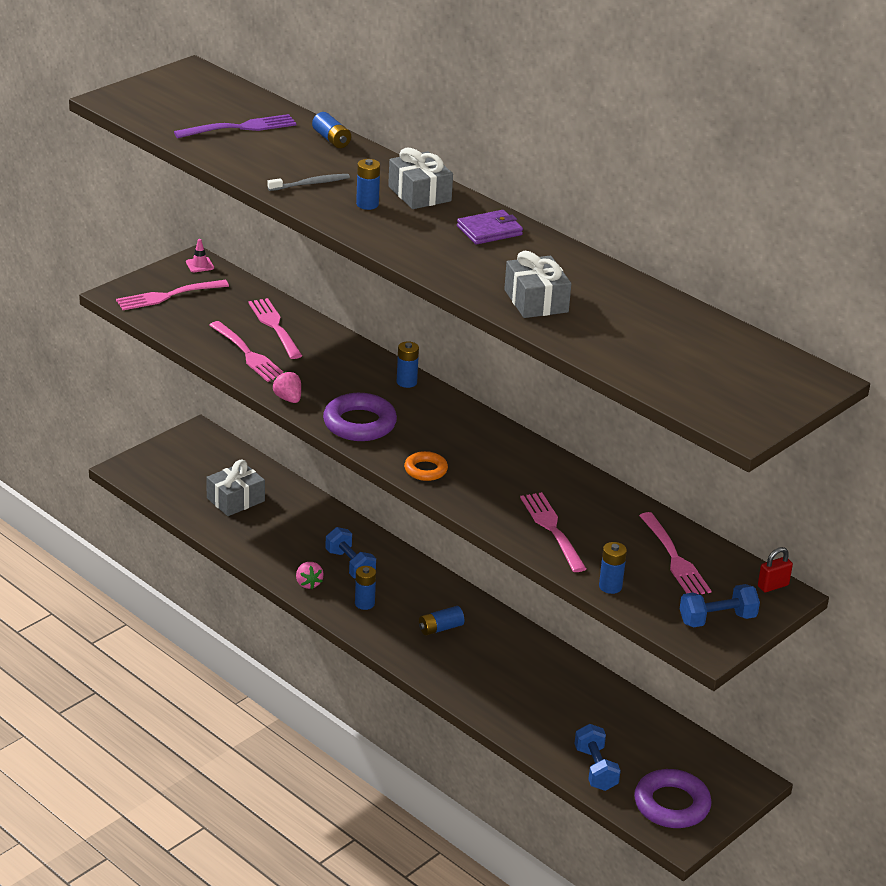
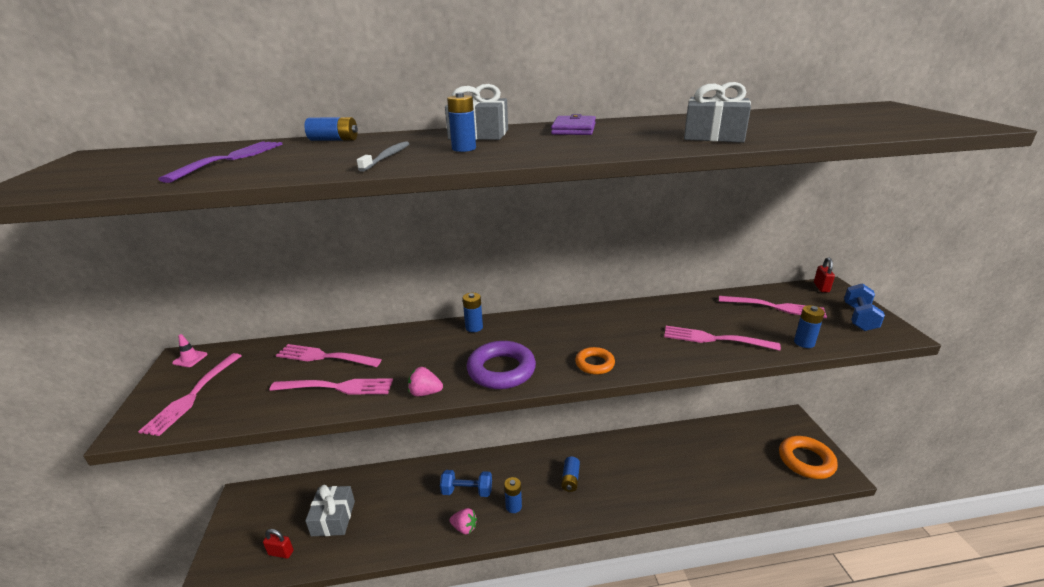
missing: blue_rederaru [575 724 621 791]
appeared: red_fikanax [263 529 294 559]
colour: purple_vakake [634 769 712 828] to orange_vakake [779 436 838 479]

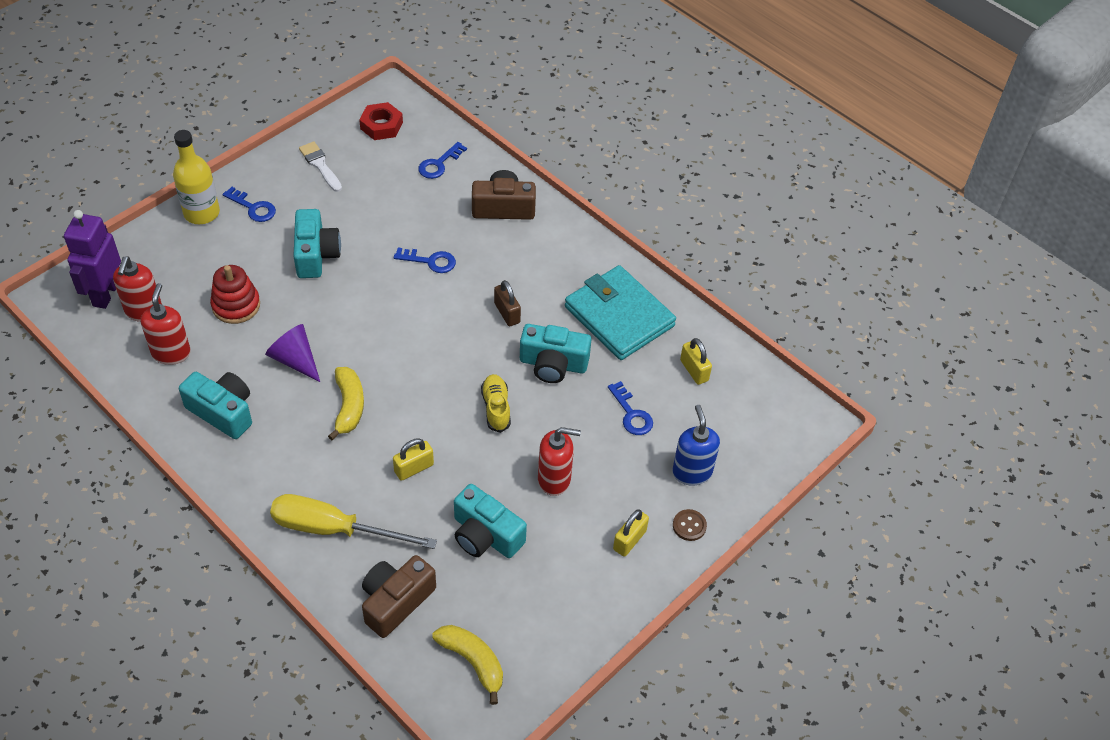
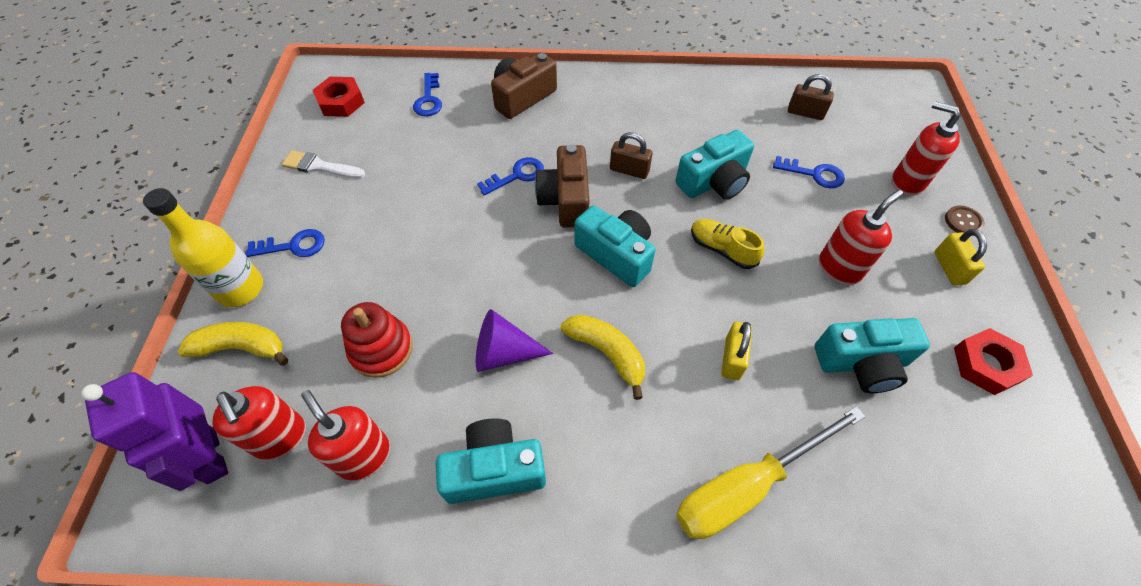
missing: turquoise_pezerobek [565 265 676 360]
appeared: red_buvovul [954 328 1033 395]
relocated: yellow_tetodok [432 625 503 705] to [178 322 288 366]; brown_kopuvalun [362 555 436 638] to [535 144 589 228]; turquoise_kopuvalun [293 209 341 278] to [574 205 655 287]
colour: yellow_fikanax [680 338 712 385] to brown_fikanax [788 74 834 120]; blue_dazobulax [672 405 720 486] to red_dazobulax [891 101 961 196]

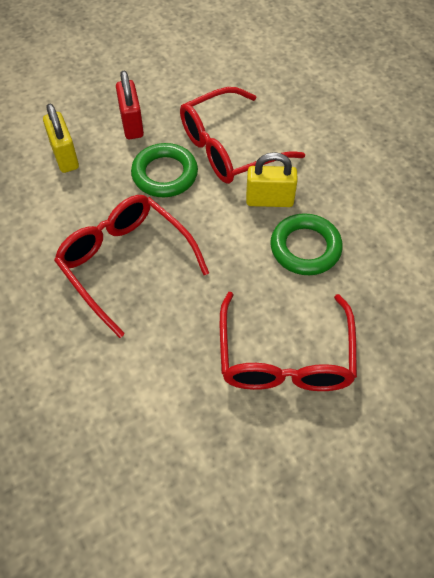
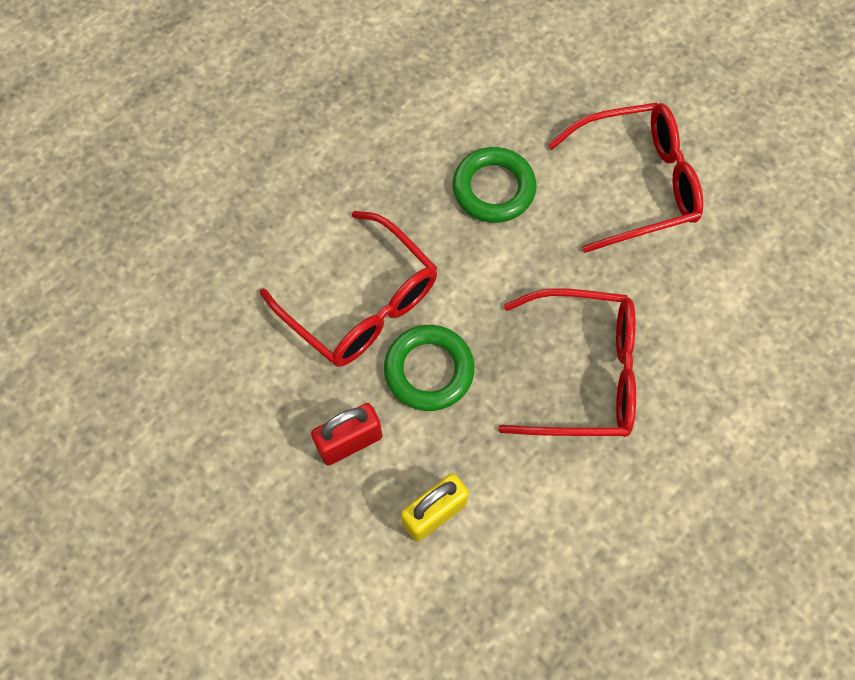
missing: yellow_fikanax [246 152 298 207]
spun: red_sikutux [54 195 209 338] = [499 288 636 437] 120 degrees counterclockwise

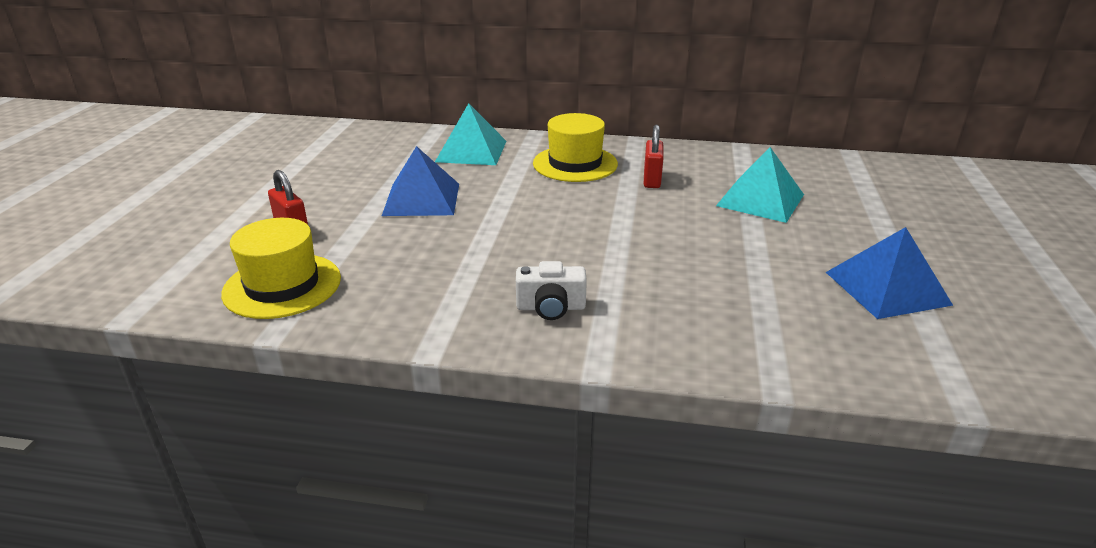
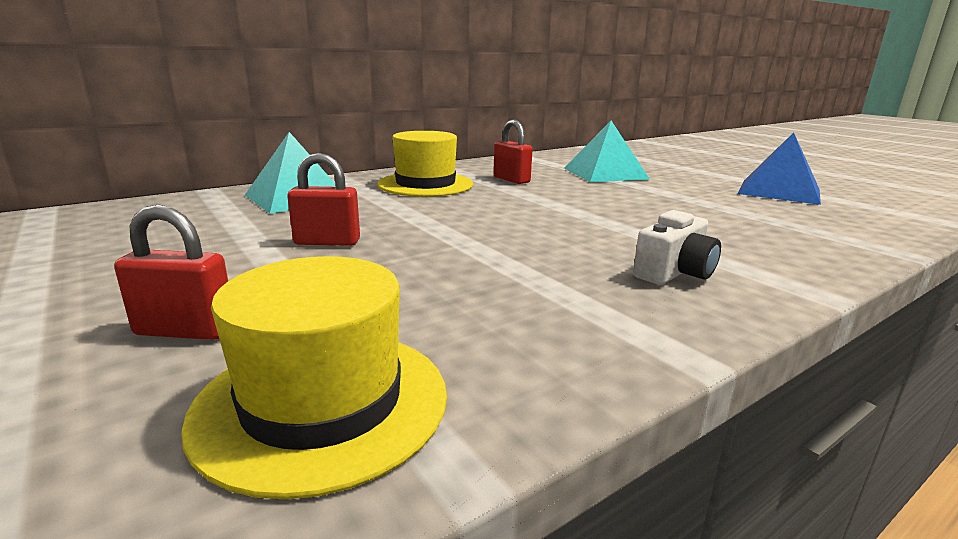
exchanged: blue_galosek [382 146 459 216] to red_fikanax [287 153 360 246]

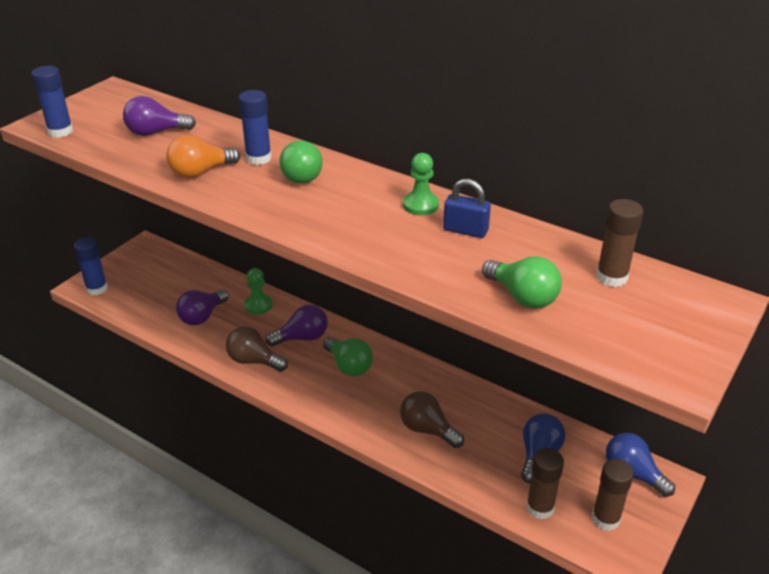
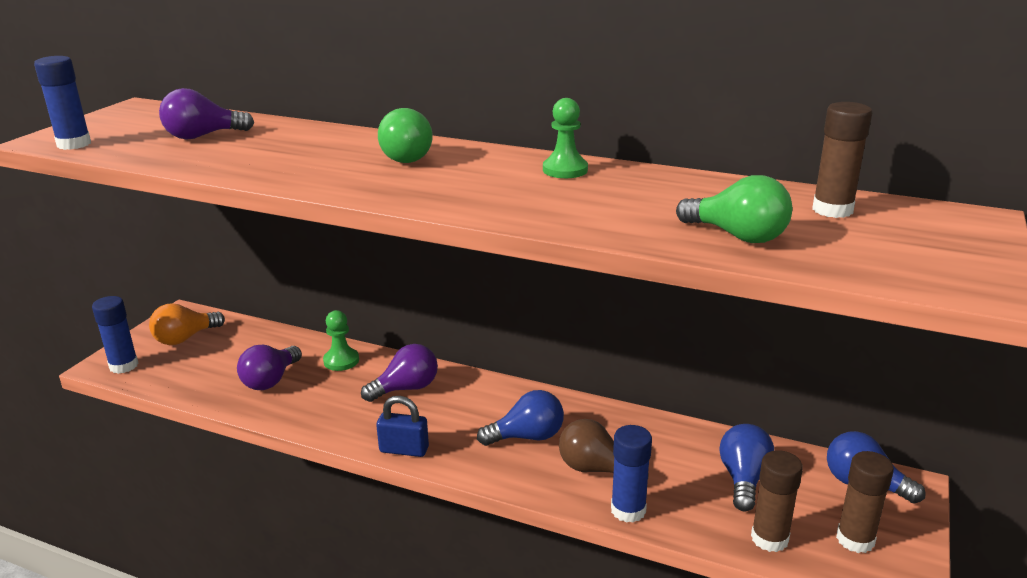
missing: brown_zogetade [226 326 288 372]; green_zogetade [323 337 373 376]
appeared: blue_zogetade [477 390 564 446]
relocated: orange_zogetade [166 135 240 178] to [149 303 225 345]; blue_fikanax [443 179 491 238] to [376 396 429 457]; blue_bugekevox [239 90 272 165] to [611 425 652 523]

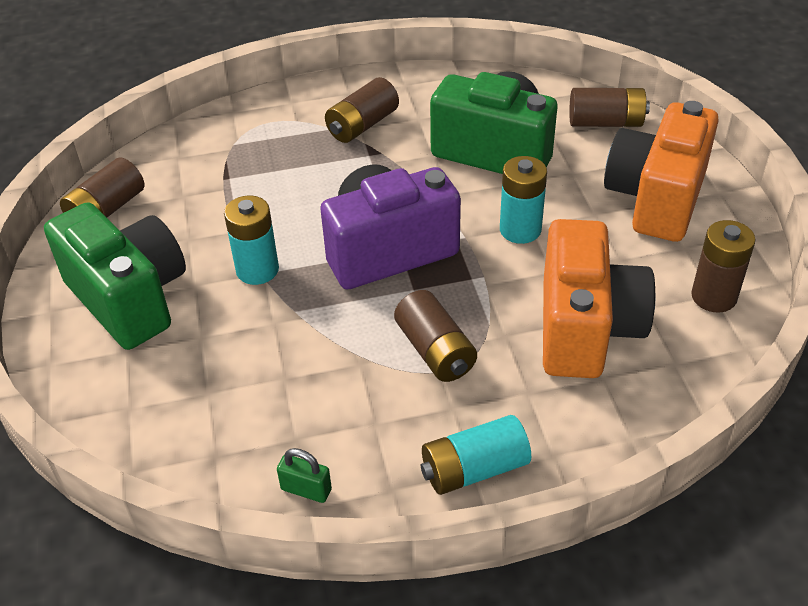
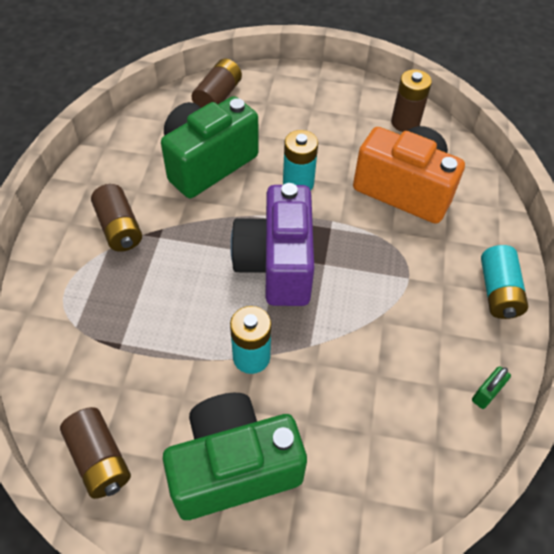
missing: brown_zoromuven [394 290 477 382]; orange_kopuvalun [604 101 719 242]

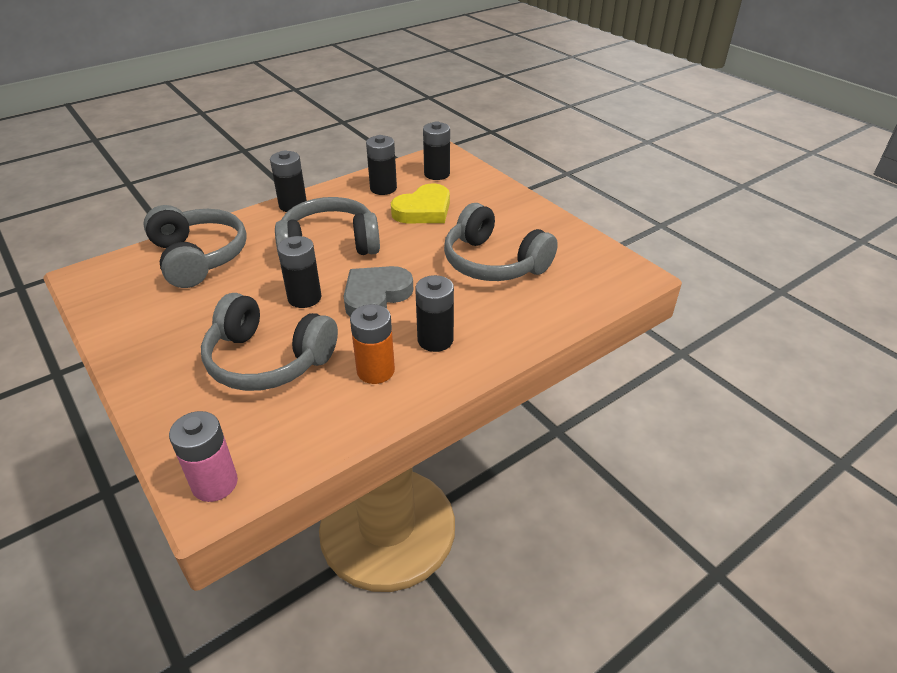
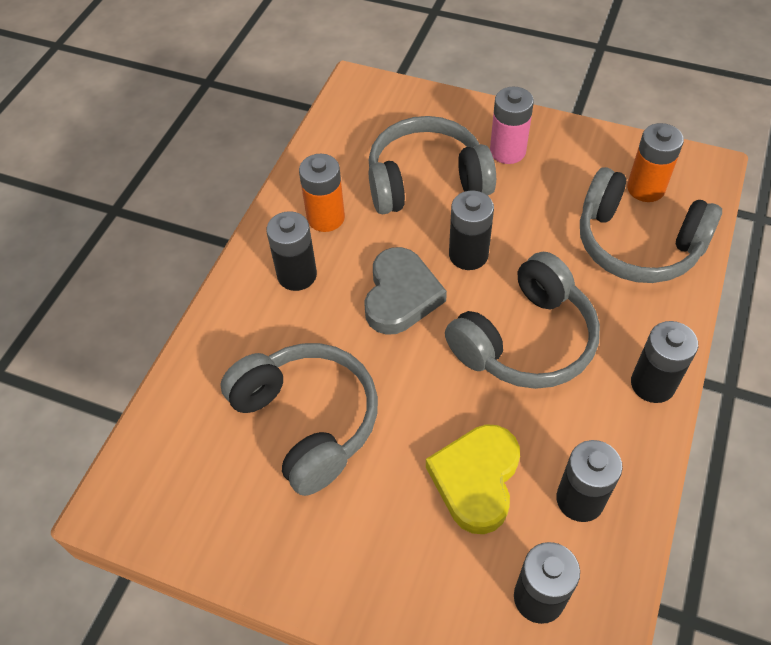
appeared: orange_zoromuven [627 123 684 202]
relocated: pink_zoromuven [169 411 238 502] to [490 87 534 164]
spun: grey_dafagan [444 203 558 281] = [220 343 378 496] 45 degrees clockwise

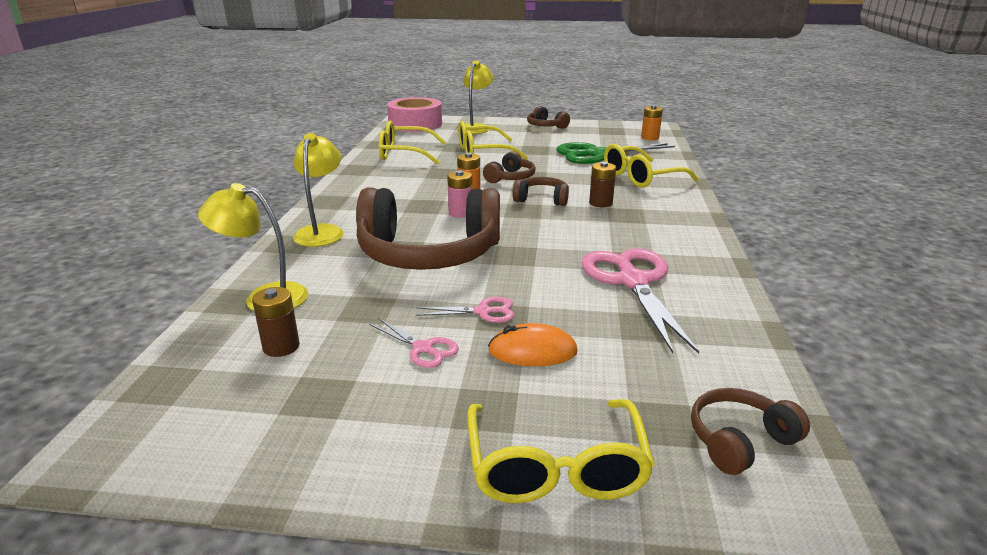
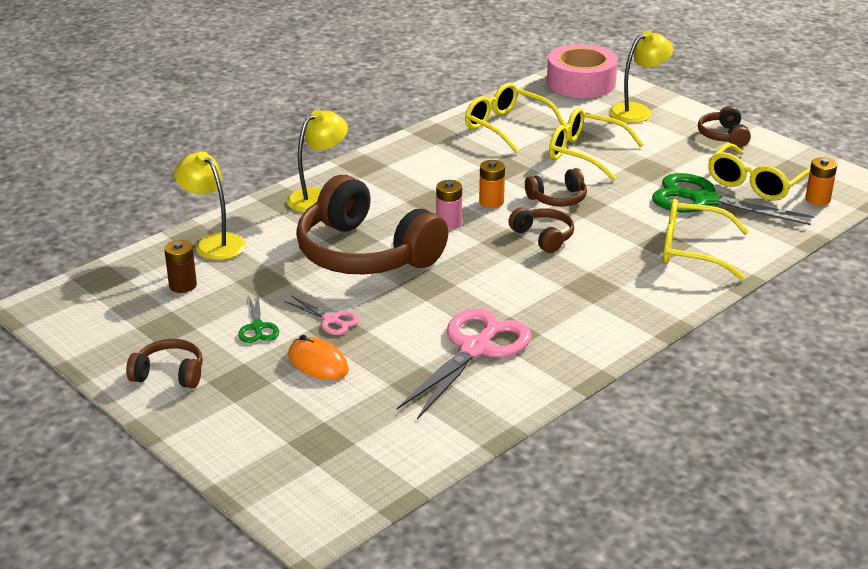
missing: brown_zoromuven [589 162 616 208]
relocated: brown_dafagan [691 388 810 475] to [126 339 203 388]; yellow_sikutux [467 399 655 503] to [708 143 810 201]
colour: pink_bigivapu [369 318 459 368] to green_bigivapu [238 295 279 343]

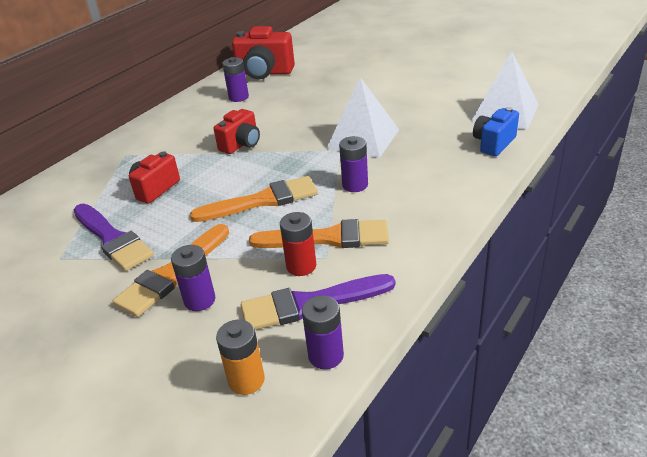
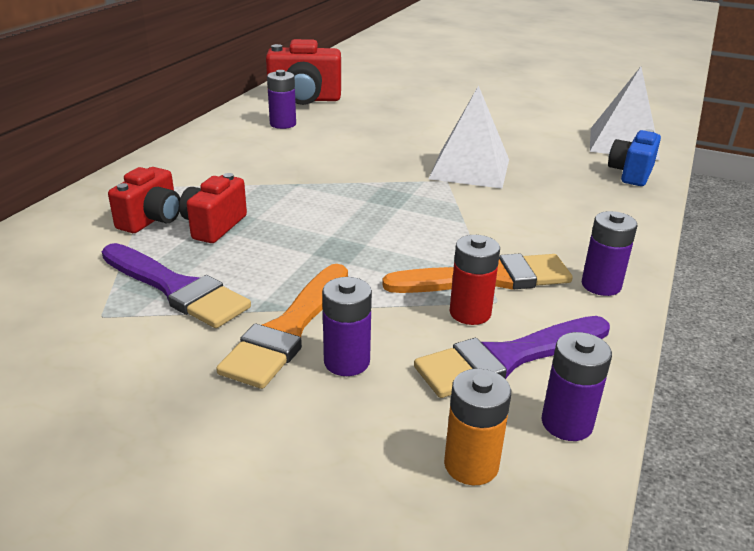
missing: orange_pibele [190 176 318 222]
relocated: red_kopuvalun [214 109 260 154] to [108 167 180 233]; purple_zoromuven [339 136 368 192] to [582 211 637 296]

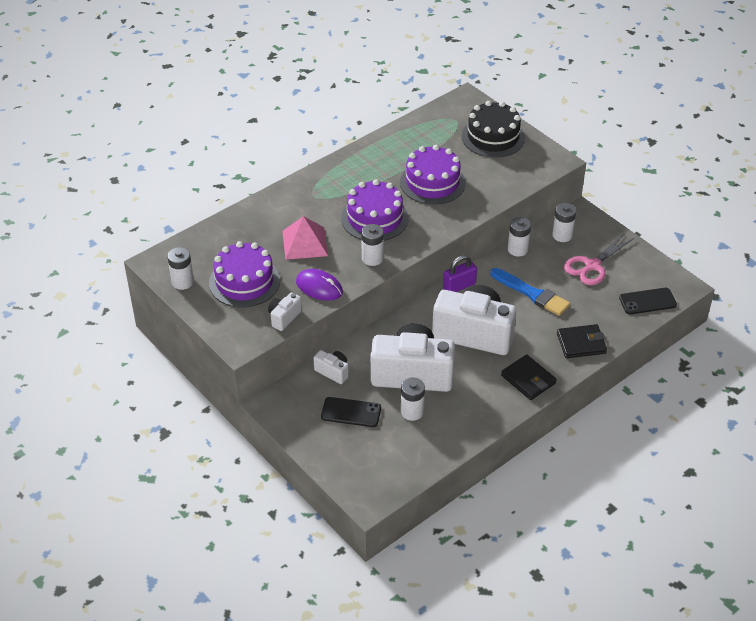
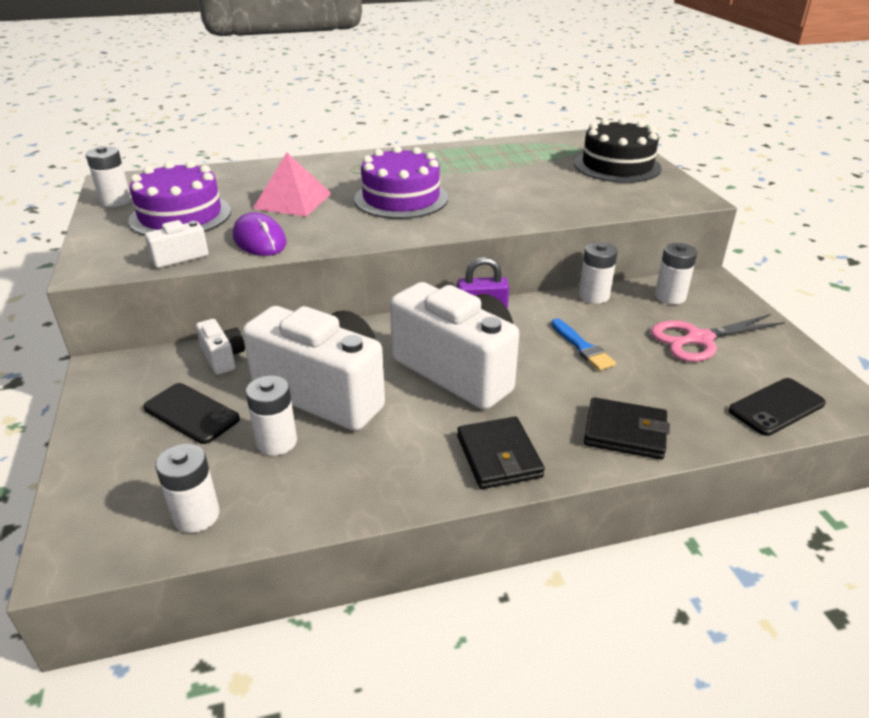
missing: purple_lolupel [400 145 466 205]
relocated: white_zoromuven [361 224 384 266] to [155 444 220 533]
spun: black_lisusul [619 288 677 314] = [729 378 826 436] 45 degrees counterclockwise
size: blue_pibele [490 268 570 316] = [551 318 616 371] x0.65

